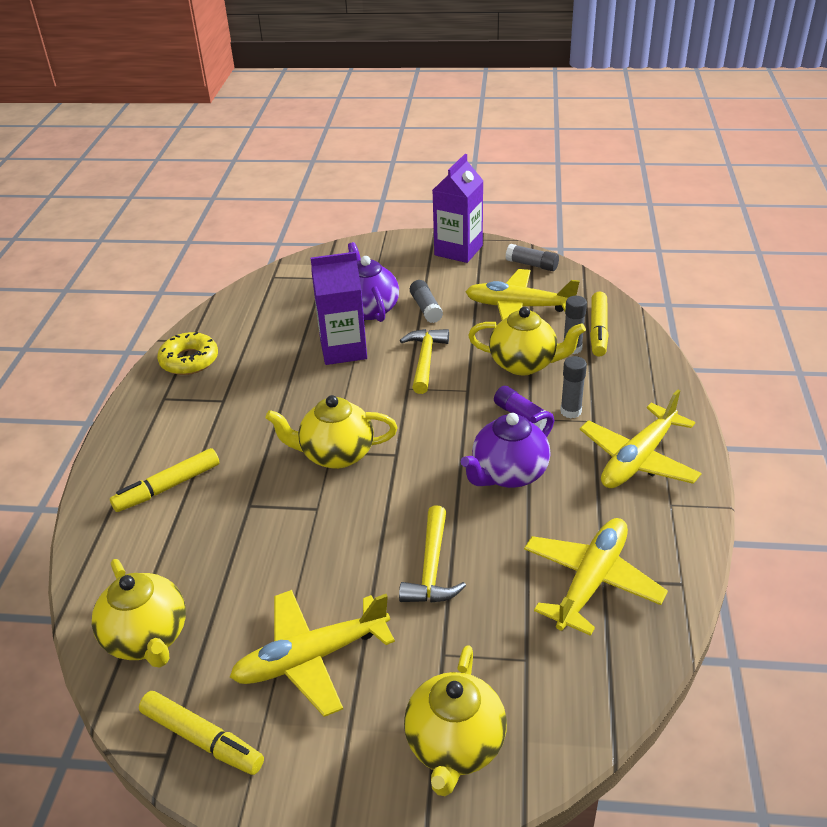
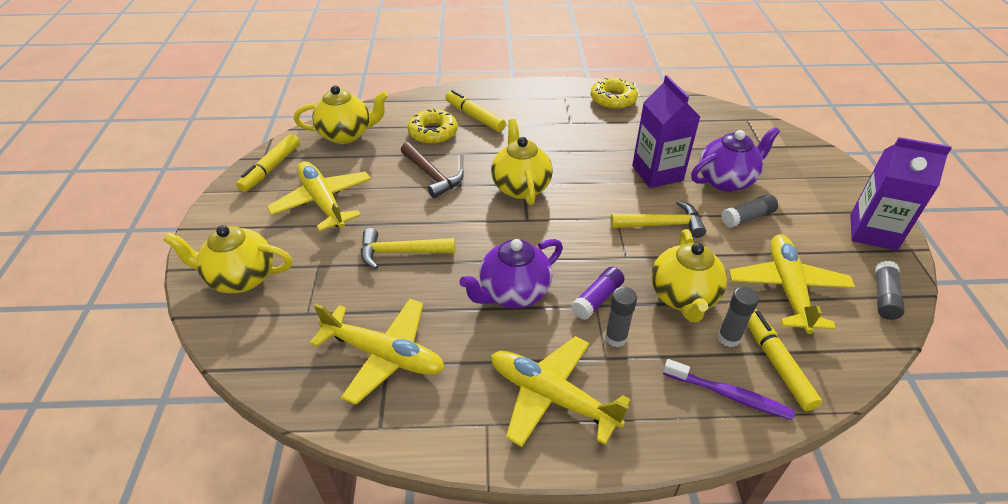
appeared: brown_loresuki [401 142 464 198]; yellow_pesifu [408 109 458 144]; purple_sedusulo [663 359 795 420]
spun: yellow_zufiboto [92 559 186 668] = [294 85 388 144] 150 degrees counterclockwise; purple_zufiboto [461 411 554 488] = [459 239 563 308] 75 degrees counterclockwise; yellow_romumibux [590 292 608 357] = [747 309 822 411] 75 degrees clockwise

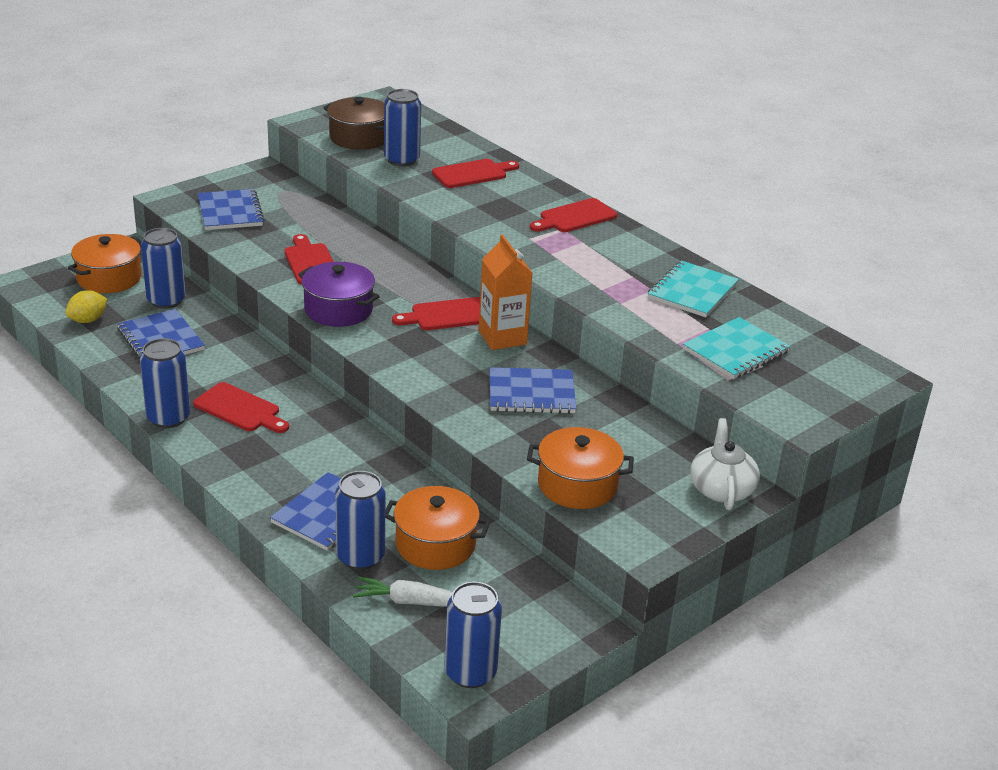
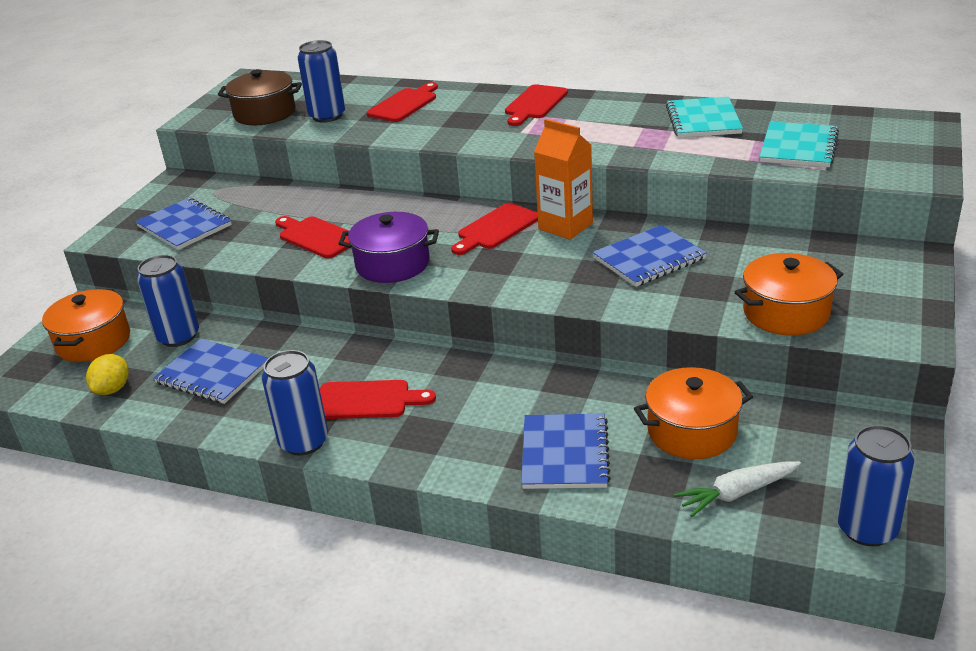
missing: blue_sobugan [335 471 386 570]; white_zufiboto [690 418 760 510]

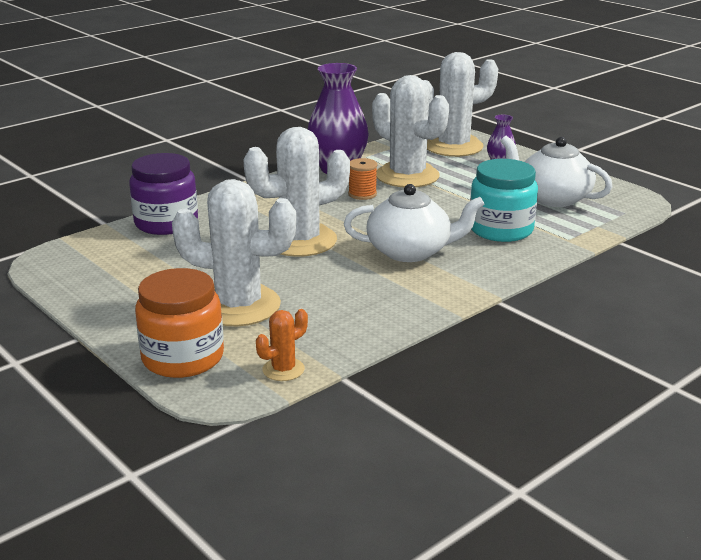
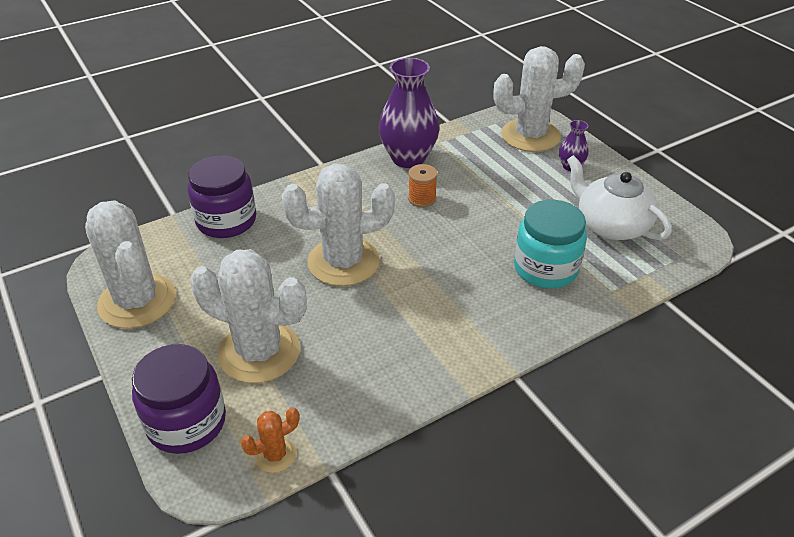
missing: white_zufiboto [344 184 485 262]
relocated: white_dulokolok [372 75 449 187] to [85 200 176 329]
colour: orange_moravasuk [135 268 224 378] to purple_moravasuk [132 344 226 454]

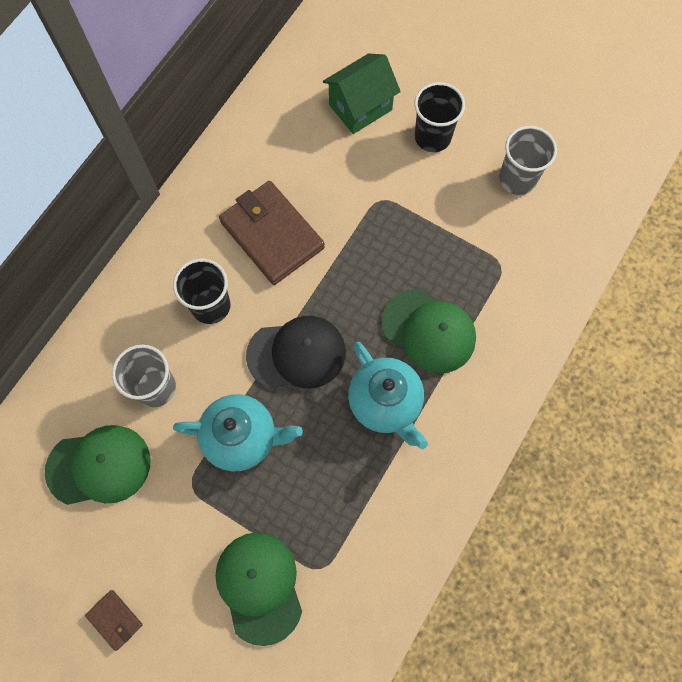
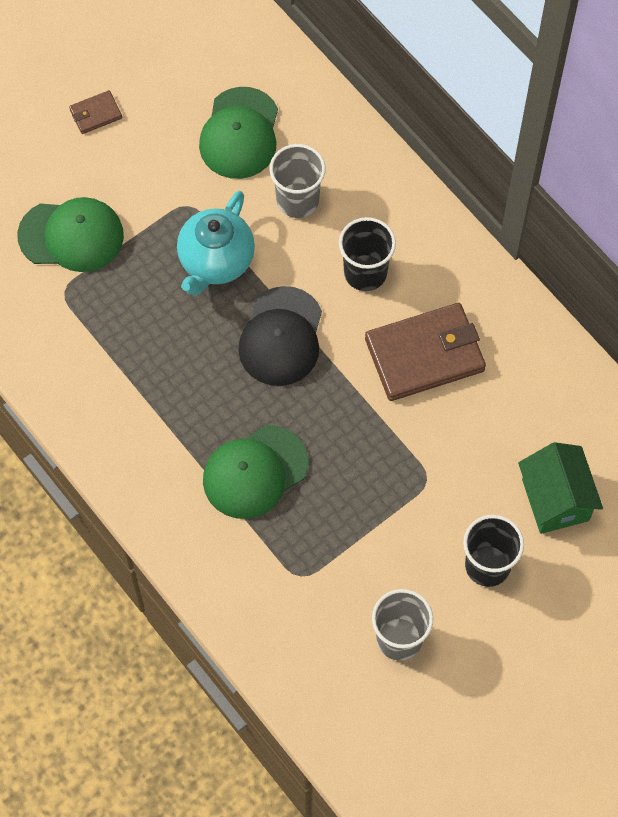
missing: turquoise_zufiboto [348 342 428 449]

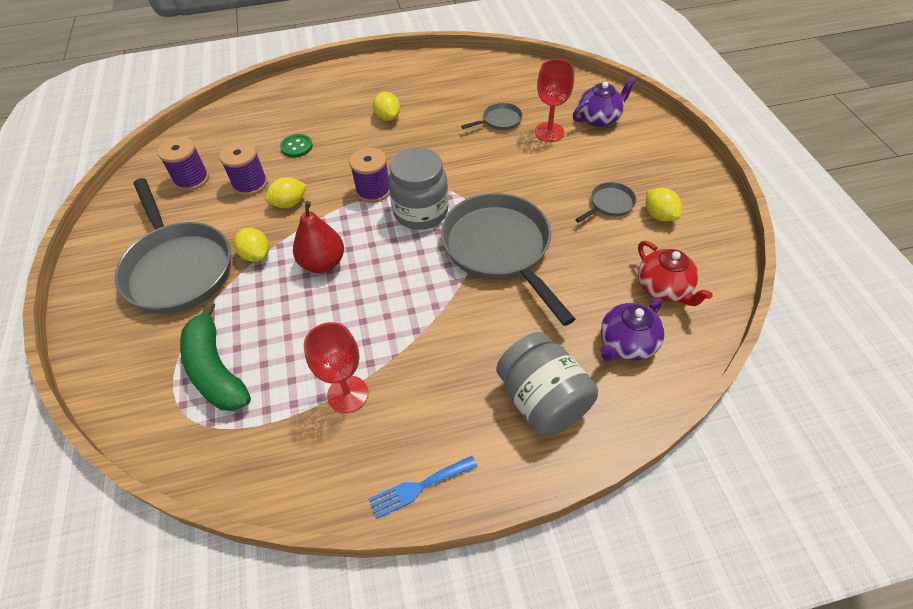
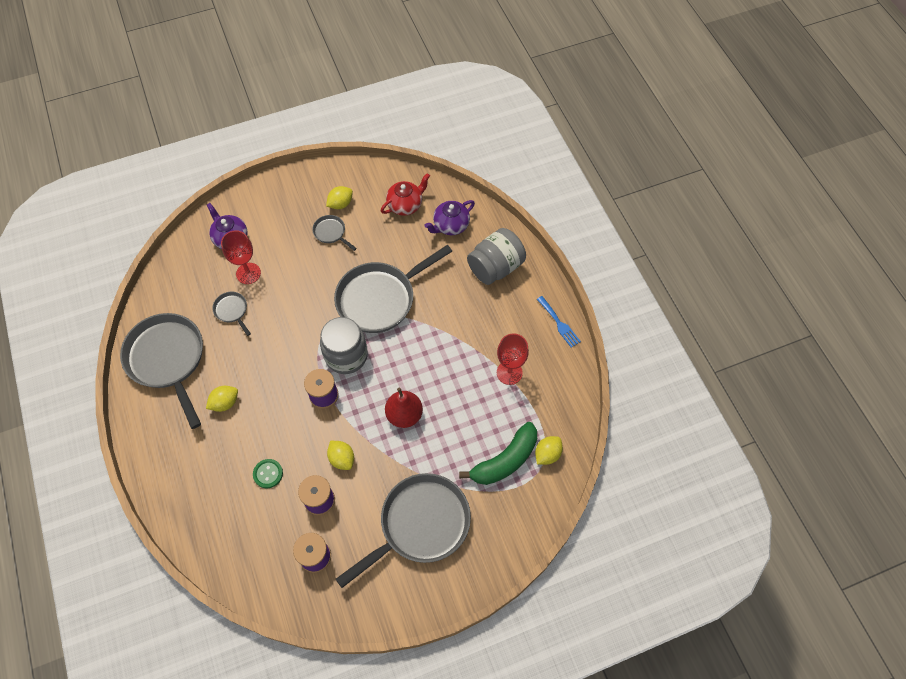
appeared: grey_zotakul [120 313 203 429]
relocated: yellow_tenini [234 228 269 262] to [535 436 563 465]
spun: purple_zufiboto [600 299 665 361] = [424 200 475 235] 105 degrees clockwise

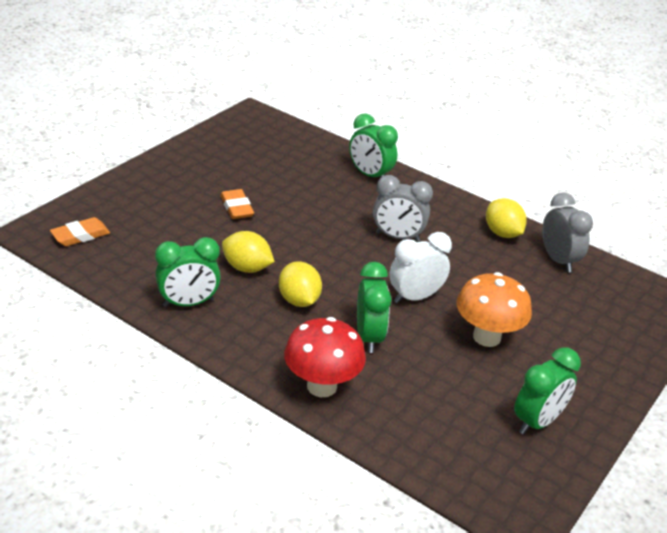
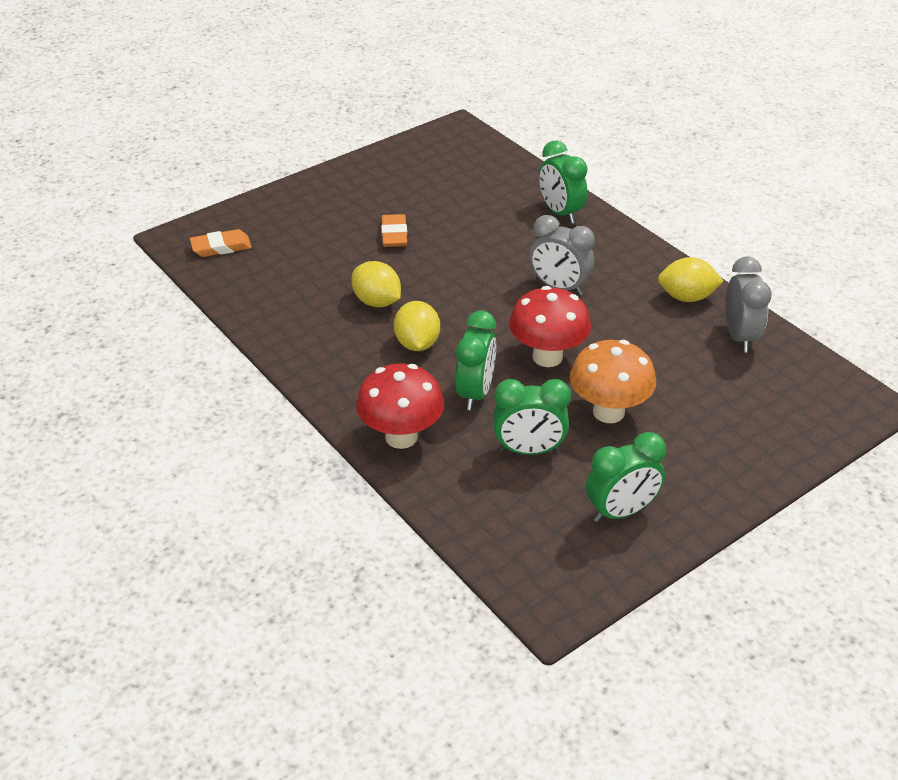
relocated: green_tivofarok [155 237 221 307] to [494 379 571 455]
exchanged: white_tivofarok [389 232 452 303] to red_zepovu [509 286 591 367]
spun: yellow_tenini [486 198 527 238] = [658 257 723 302] 75 degrees counterclockwise

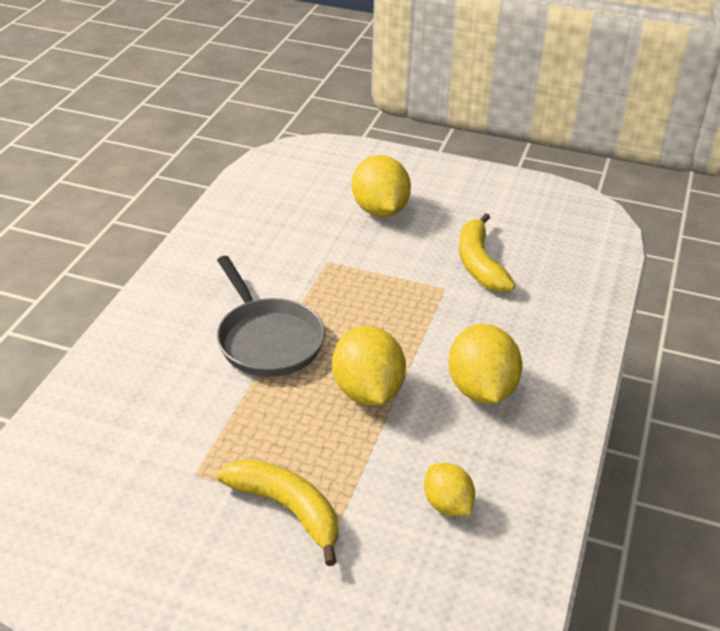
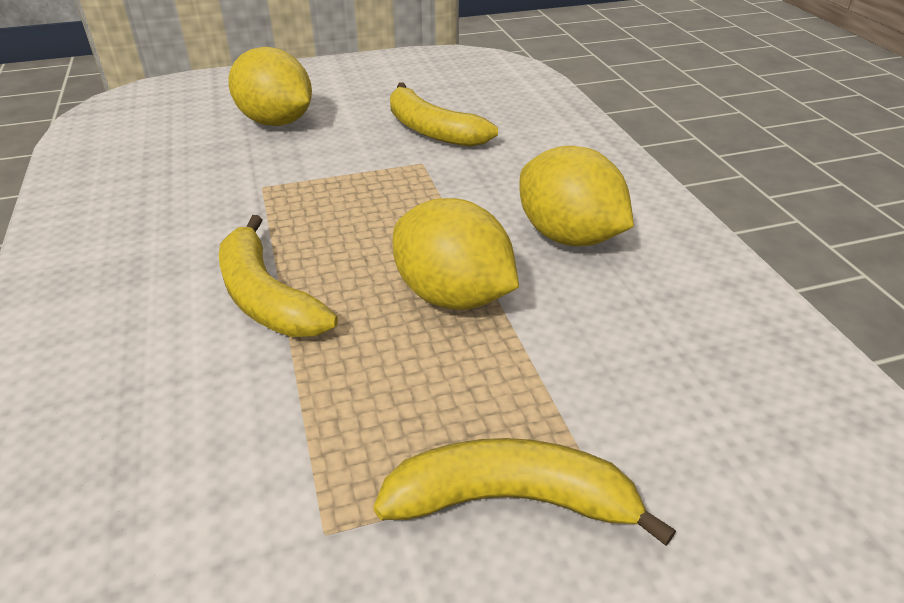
missing: yellow_tenini [424 463 475 516]
exchanged: grey_zotakul [217 256 325 377] to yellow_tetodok [219 215 338 337]

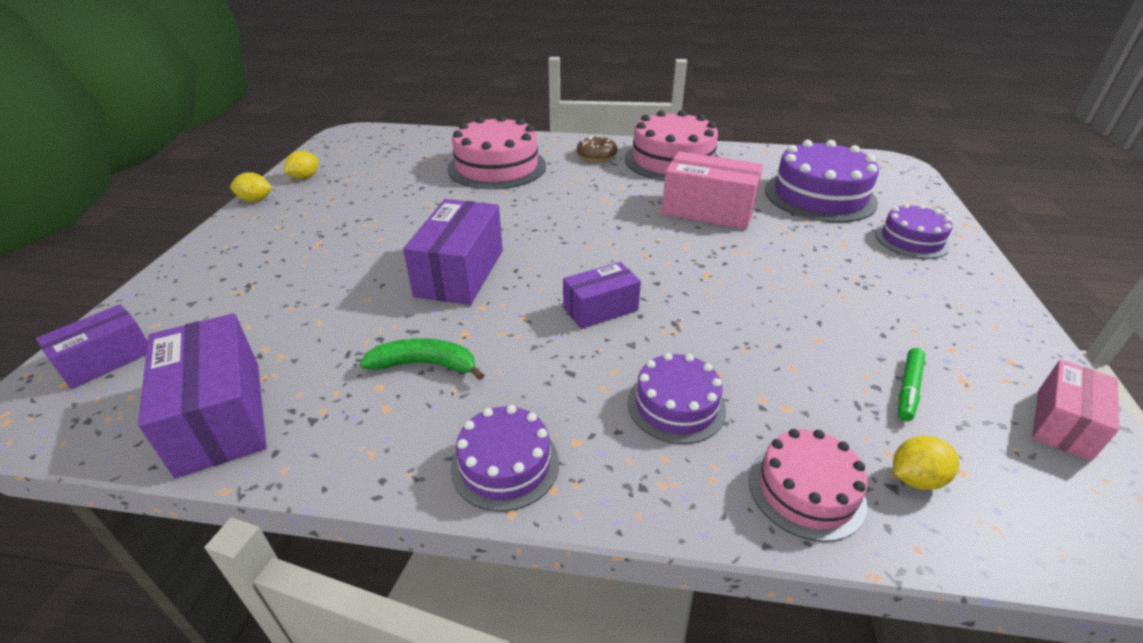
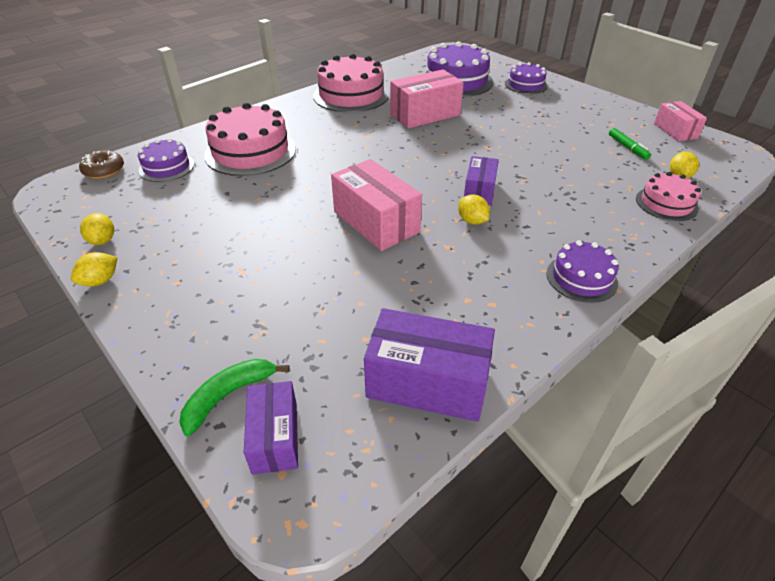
appeared: yellow_tenini [458 194 490 225]
relocated: brown_pesifu [577 136 617 162] to [79 150 124 179]; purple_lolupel [628 353 726 444] to [138 138 194 182]; green_tetodok [360 338 484 380] to [179 359 290 436]
colour: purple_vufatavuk [403 199 503 305] to pink_vufatavuk [331 159 422 251]

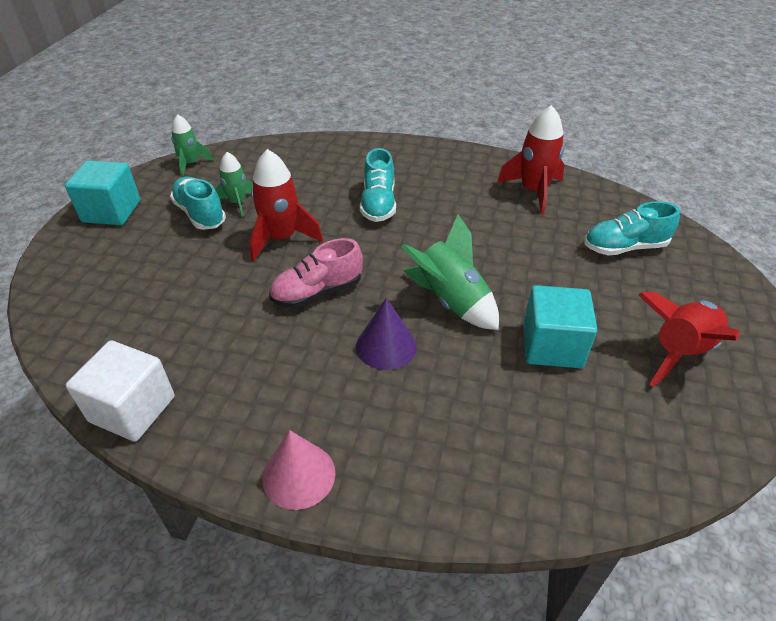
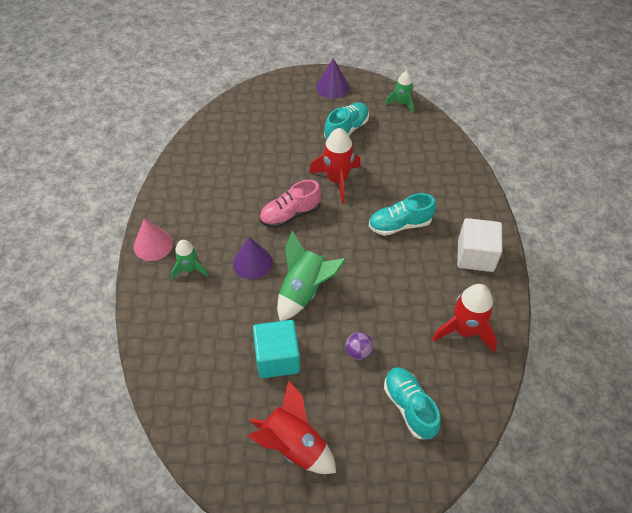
appeared: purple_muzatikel [345 332 373 360]
relocated: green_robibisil [215 152 253 217] to [171 240 208 280]; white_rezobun [66 340 175 442] to [457 218 502 272]
exchanged: turquoise_rezobun [65 160 141 225] to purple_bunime [316 58 349 99]
spun: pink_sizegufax [269 238 363 308] = [260 180 322 228] 75 degrees counterclockwise

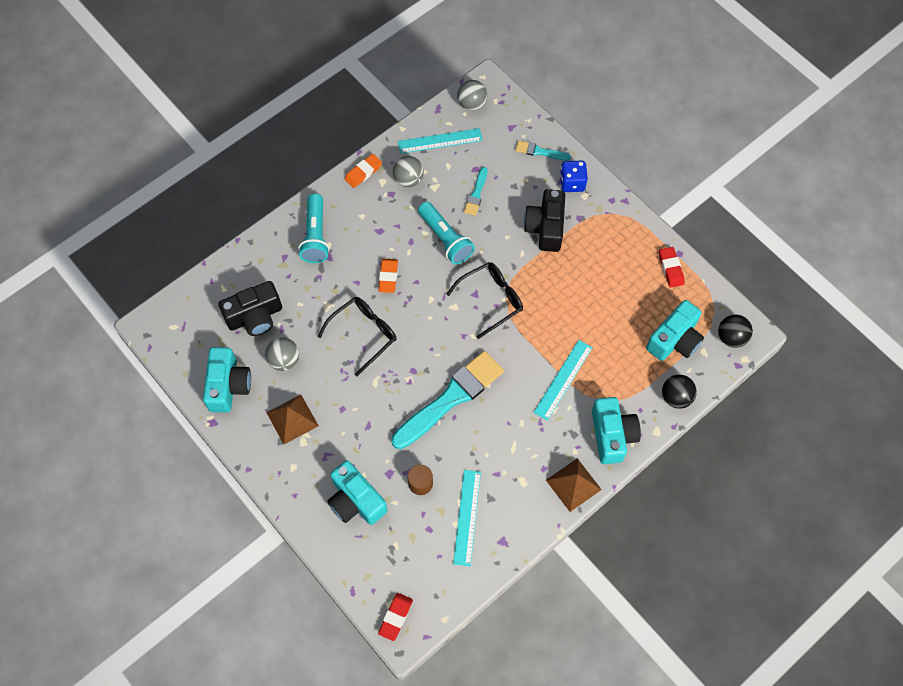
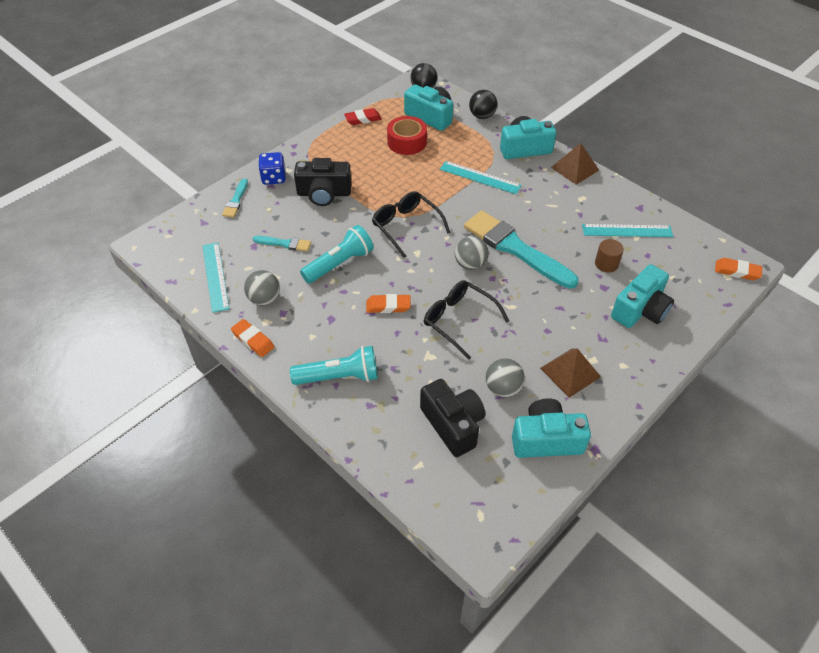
appeared: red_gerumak [387 116 427 155]
relocated: grey_muzatikel [457 80 487 111] to [455 236 489 270]
colour: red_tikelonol [378 593 413 641] to orange_tikelonol [715 258 762 280]

